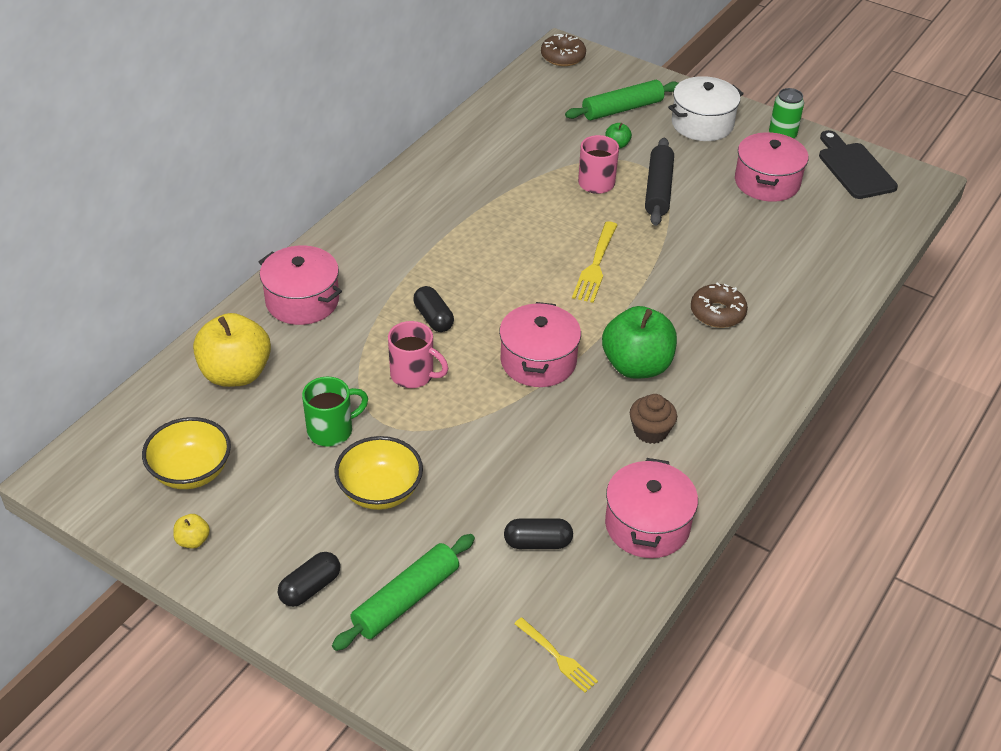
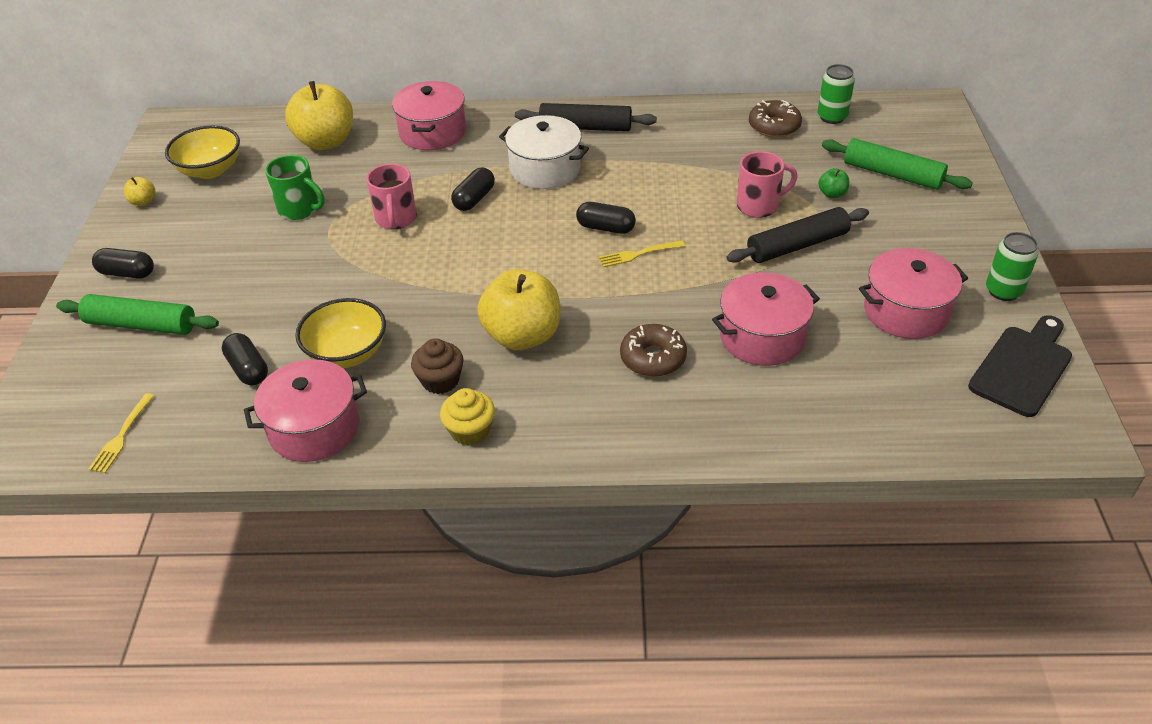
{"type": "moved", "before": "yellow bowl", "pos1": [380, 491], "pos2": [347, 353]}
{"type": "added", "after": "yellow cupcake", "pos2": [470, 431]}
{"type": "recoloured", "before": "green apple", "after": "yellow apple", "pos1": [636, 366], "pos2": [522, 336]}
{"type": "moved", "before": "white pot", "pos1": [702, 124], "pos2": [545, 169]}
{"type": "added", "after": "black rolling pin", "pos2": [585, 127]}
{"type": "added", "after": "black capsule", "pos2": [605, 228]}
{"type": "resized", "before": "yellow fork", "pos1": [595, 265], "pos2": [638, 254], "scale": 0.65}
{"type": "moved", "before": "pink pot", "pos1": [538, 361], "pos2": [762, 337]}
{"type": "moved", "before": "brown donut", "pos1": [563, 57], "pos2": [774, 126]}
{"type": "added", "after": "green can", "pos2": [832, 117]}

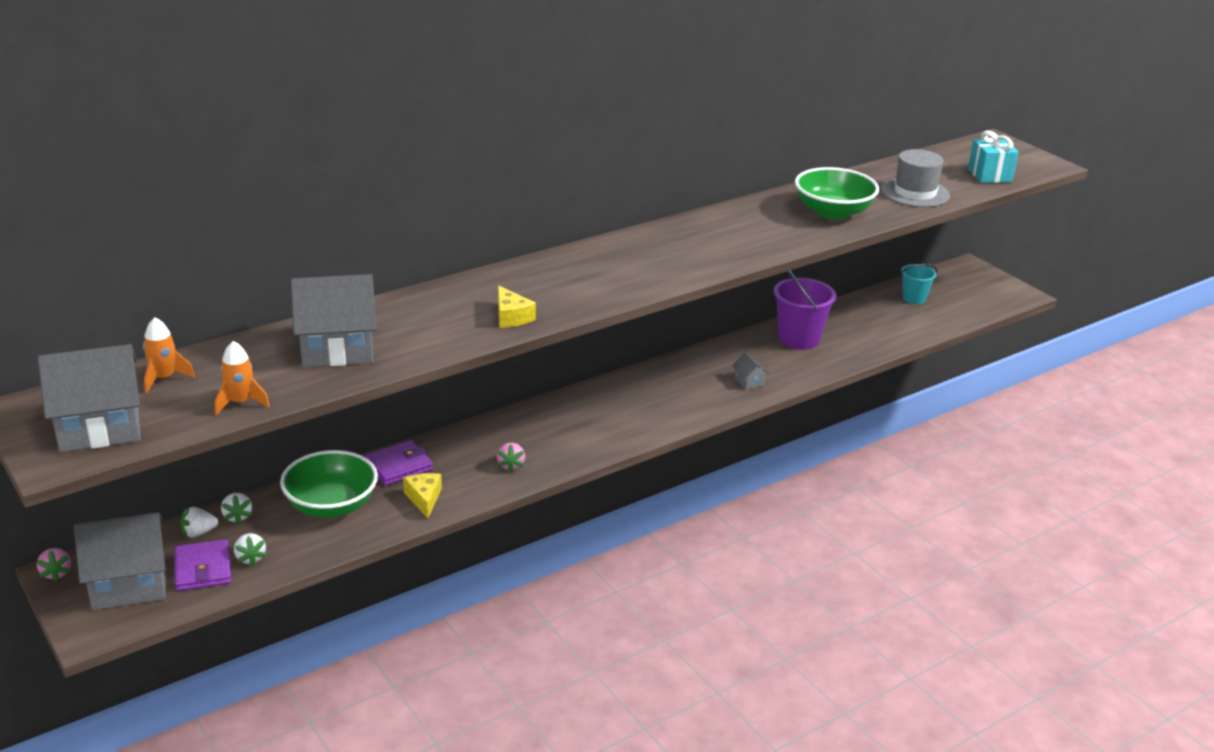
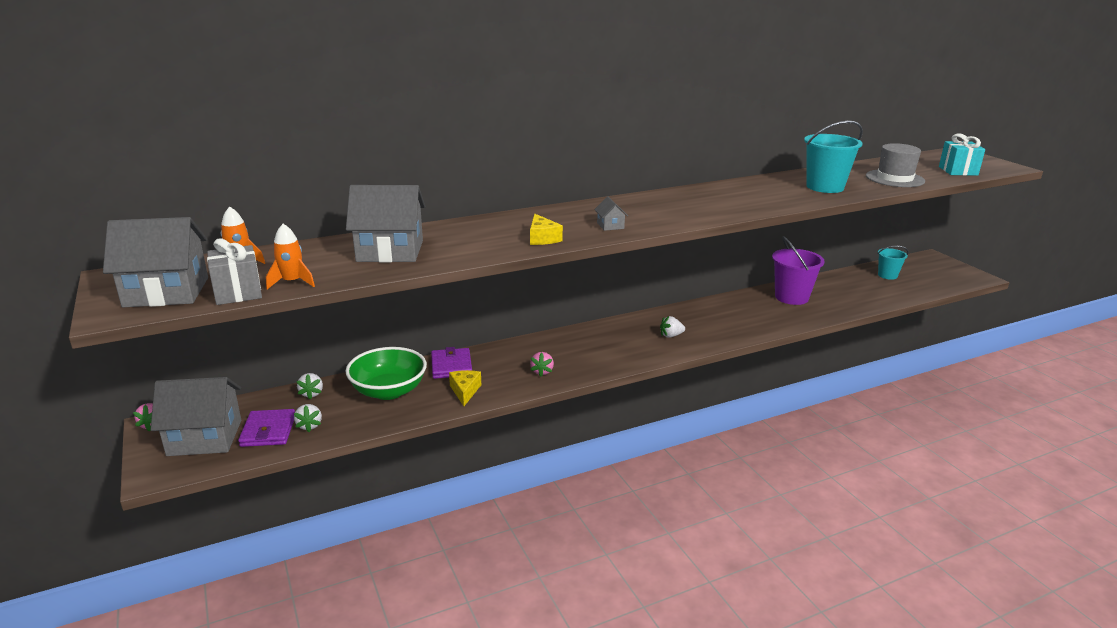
{"type": "added", "after": "grey gift", "pos2": [238, 293]}
{"type": "turned", "before": "purple wallet", "pos1": [398, 466], "pos2": [451, 366], "turn": -75}
{"type": "moved", "before": "grey house", "pos1": [749, 382], "pos2": [610, 226]}
{"type": "moved", "before": "white strawberry", "pos1": [198, 533], "pos2": [671, 335]}
{"type": "replaced", "before": "green bowl", "after": "turquoise bucket", "pos1": [833, 212], "pos2": [825, 187]}

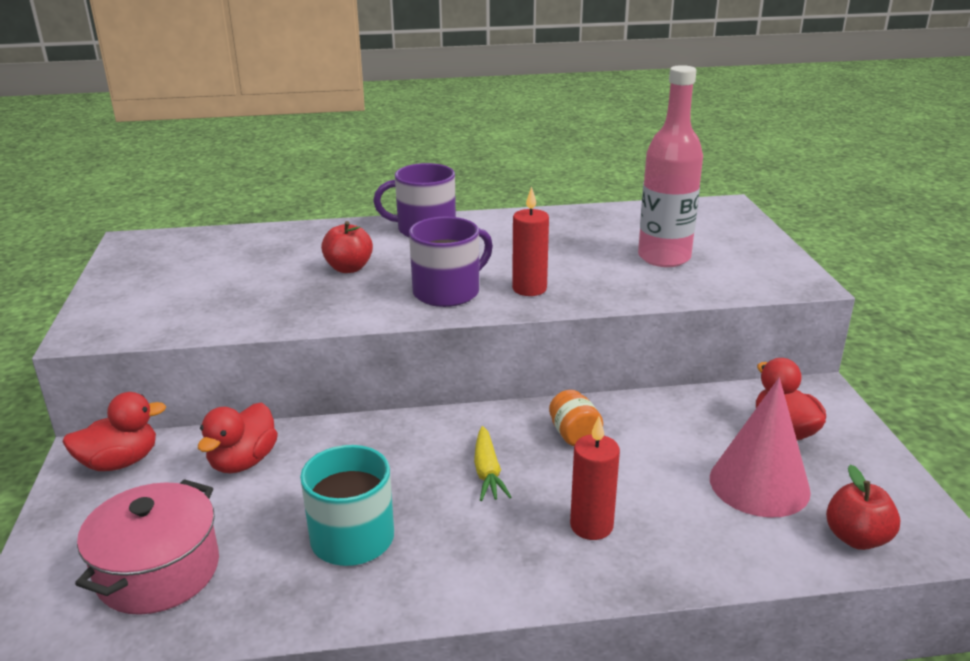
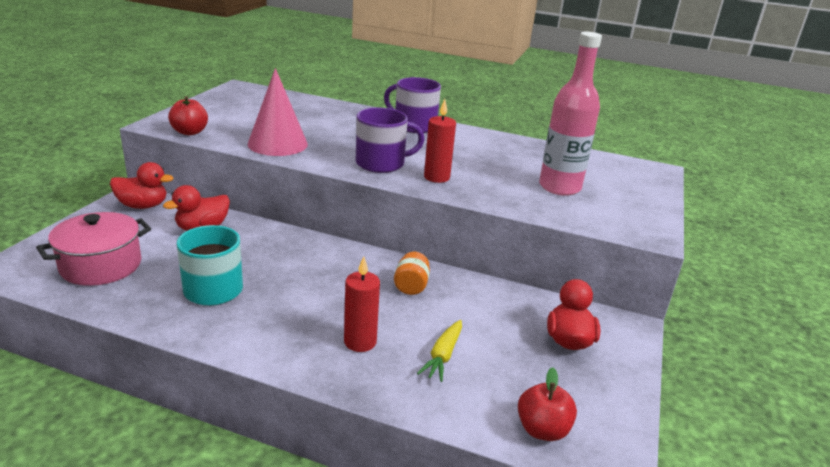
{"type": "moved", "before": "red apple", "pos1": [349, 268], "pos2": [190, 132]}
{"type": "moved", "before": "pink cone", "pos1": [759, 484], "pos2": [277, 144]}
{"type": "moved", "before": "yellow carrot", "pos1": [487, 472], "pos2": [443, 356]}

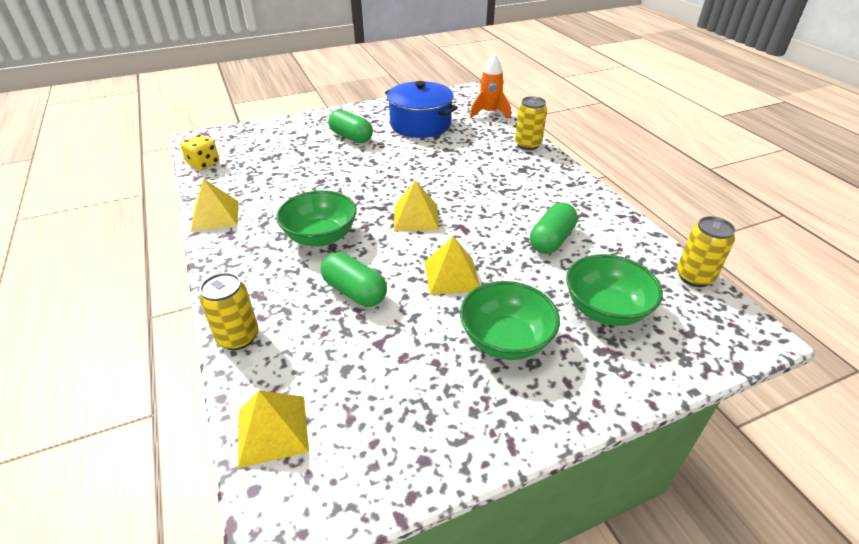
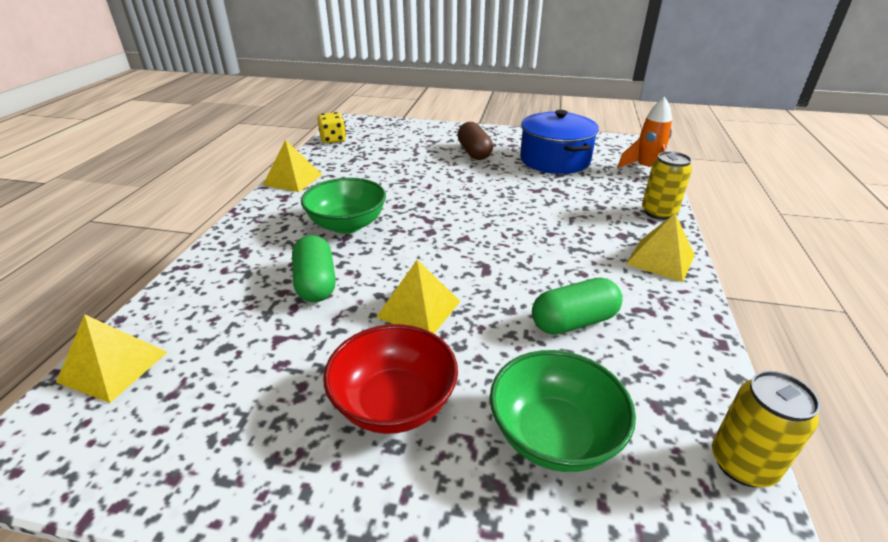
{"type": "recoloured", "before": "green bowl", "after": "red bowl", "pos1": [505, 340], "pos2": [394, 403]}
{"type": "recoloured", "before": "green capsule", "after": "brown capsule", "pos1": [351, 137], "pos2": [474, 152]}
{"type": "moved", "before": "yellow pyramid", "pos1": [416, 217], "pos2": [660, 259]}
{"type": "removed", "before": "yellow can", "pos1": [238, 337]}

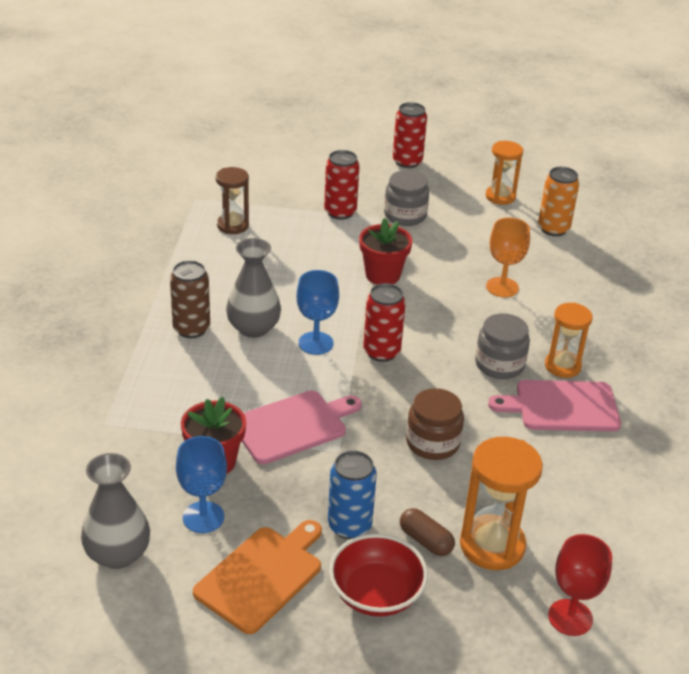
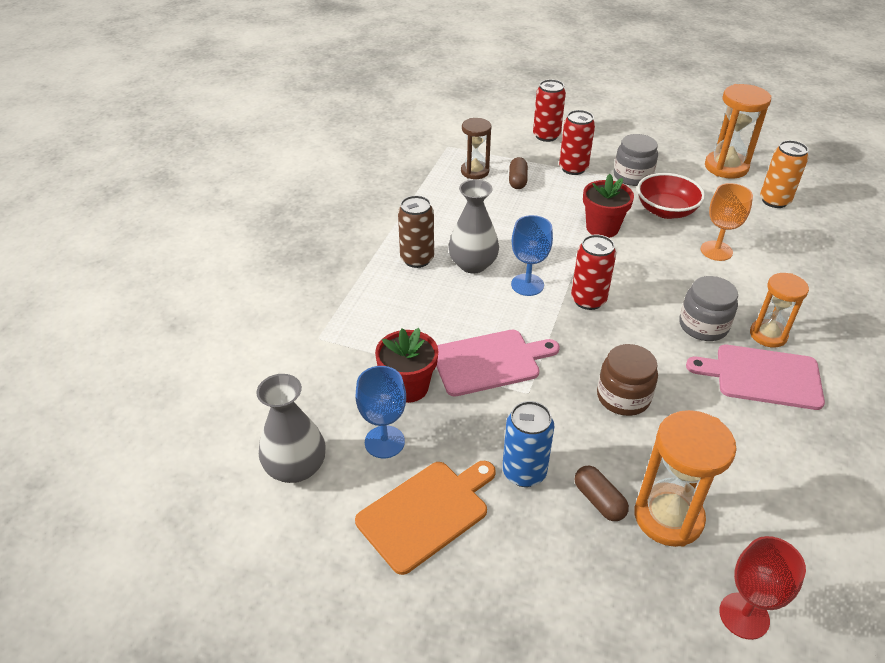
{"type": "added", "after": "brown capsule", "pos2": [517, 180]}
{"type": "moved", "before": "red can", "pos1": [407, 162], "pos2": [546, 136]}
{"type": "moved", "before": "red bowl", "pos1": [376, 594], "pos2": [666, 211]}
{"type": "resized", "before": "orange hourglass", "pos1": [500, 196], "pos2": [726, 167], "scale": 1.52}

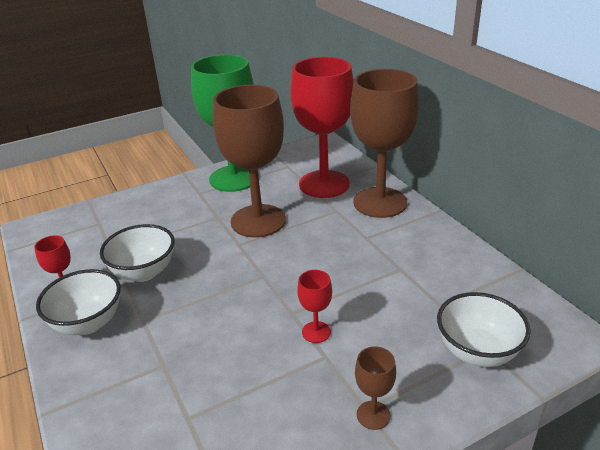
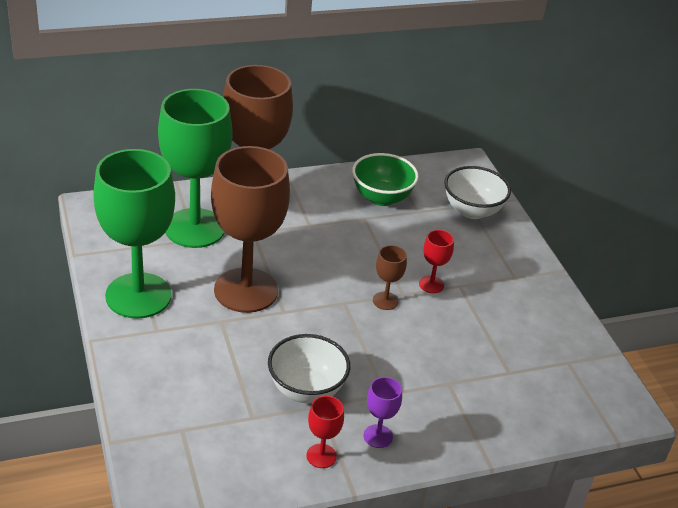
{"type": "recoloured", "before": "red goblet", "after": "green goblet", "pos1": [324, 184], "pos2": [194, 228]}
{"type": "added", "after": "green bowl", "pos2": [381, 197]}
{"type": "replaced", "before": "white bowl", "after": "purple goblet", "pos1": [88, 323], "pos2": [378, 436]}
{"type": "moved", "before": "brown goblet", "pos1": [373, 415], "pos2": [385, 301]}

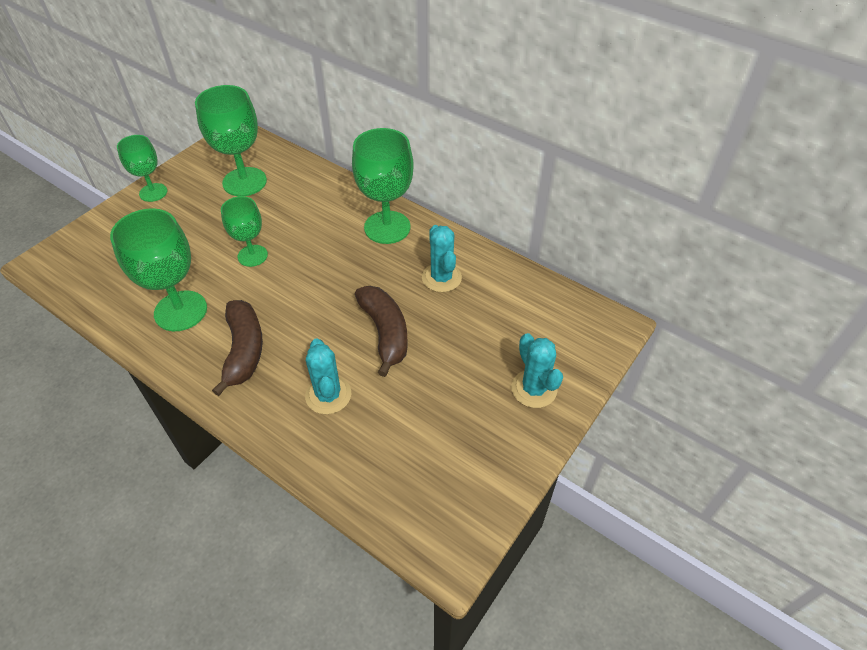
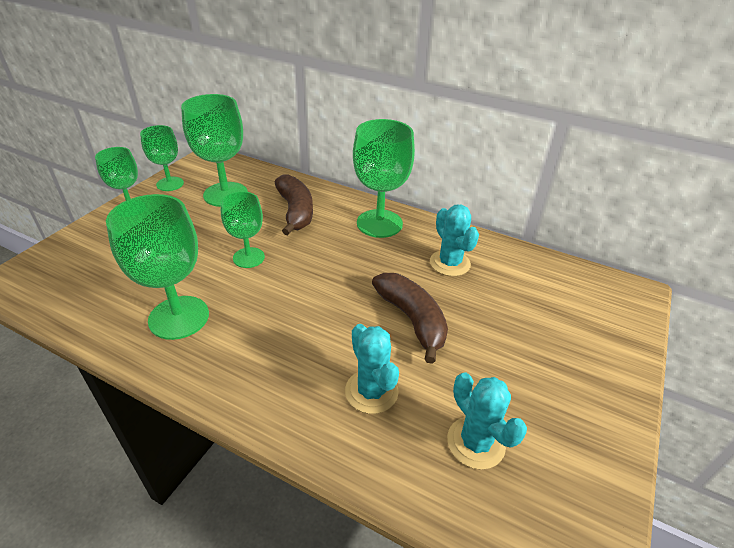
{"type": "added", "after": "green goblet", "pos2": [170, 184]}
{"type": "moved", "before": "brown banana", "pos1": [244, 350], "pos2": [295, 211]}
{"type": "moved", "before": "turquoise cactus", "pos1": [534, 389], "pos2": [475, 442]}

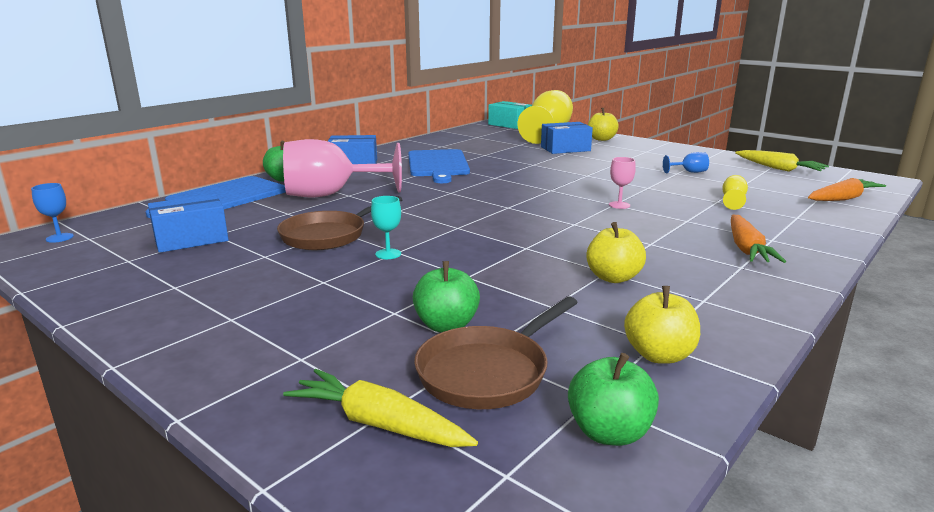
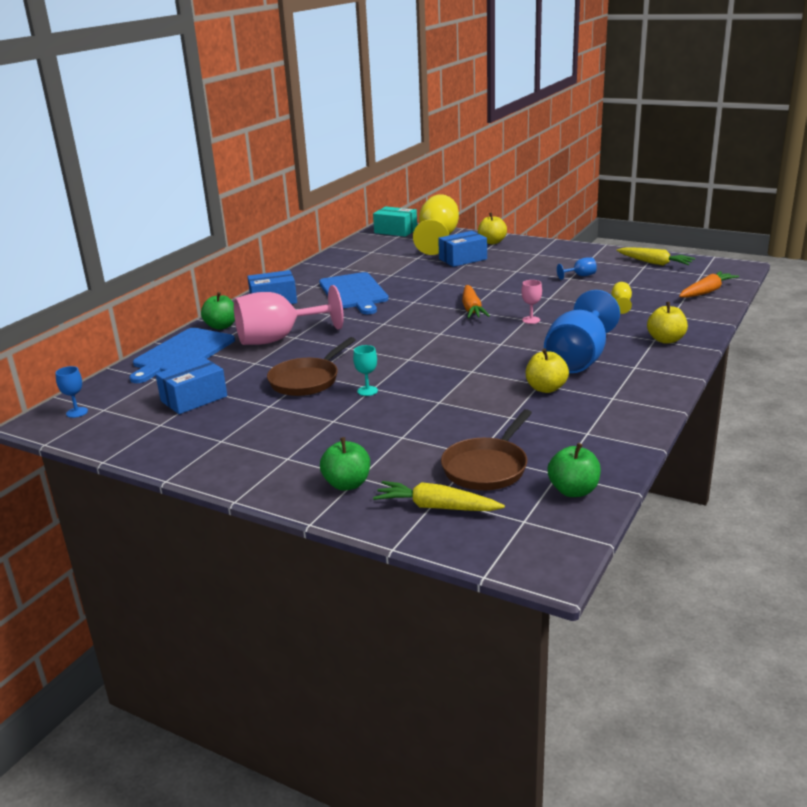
{"type": "moved", "before": "green apple", "pos1": [446, 325], "pos2": [347, 484]}
{"type": "moved", "before": "orange carrot", "pos1": [746, 248], "pos2": [472, 309]}
{"type": "added", "after": "blue goblet", "pos2": [578, 359]}
{"type": "moved", "before": "yellow apple", "pos1": [659, 355], "pos2": [666, 340]}

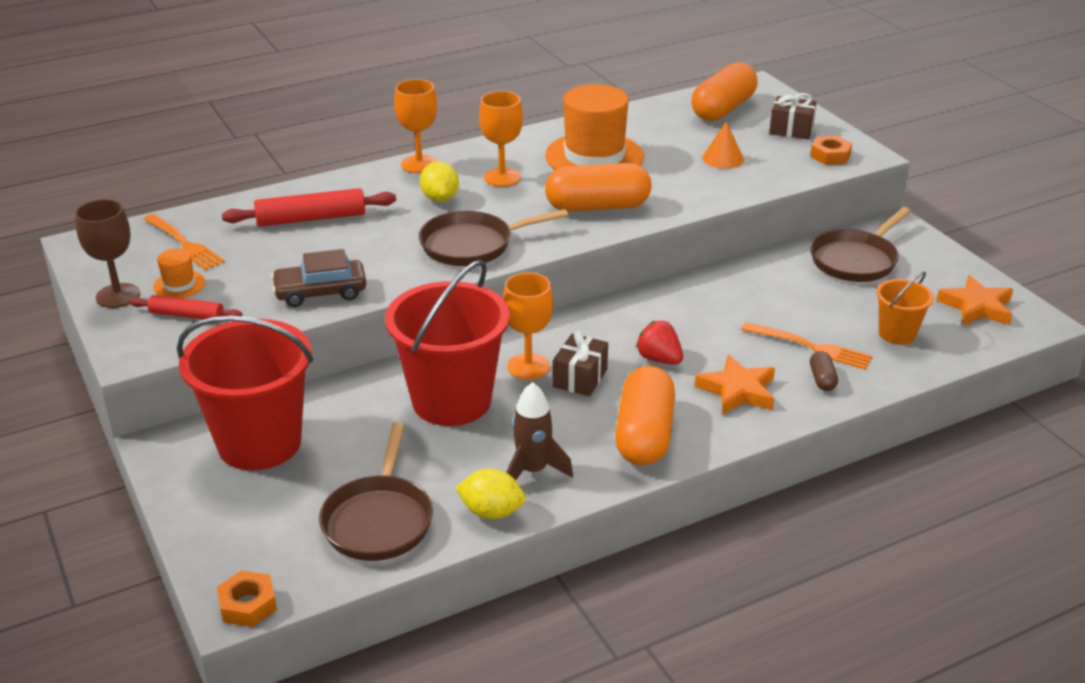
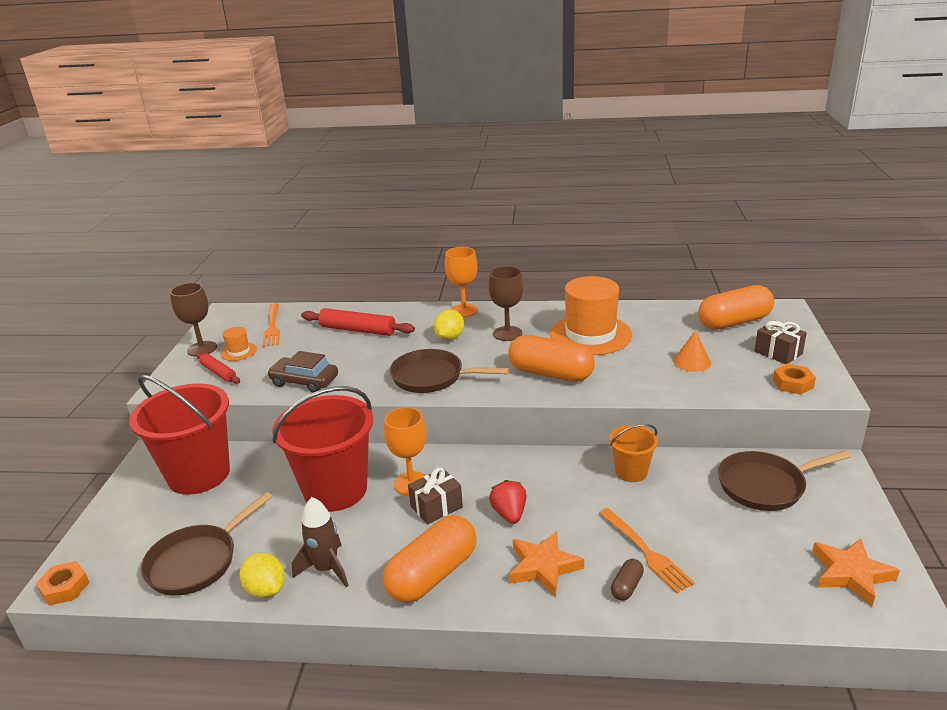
{"type": "recoloured", "before": "orange goblet", "after": "brown goblet", "pos1": [502, 177], "pos2": [507, 333]}
{"type": "moved", "before": "orange bucket", "pos1": [897, 334], "pos2": [631, 472]}

